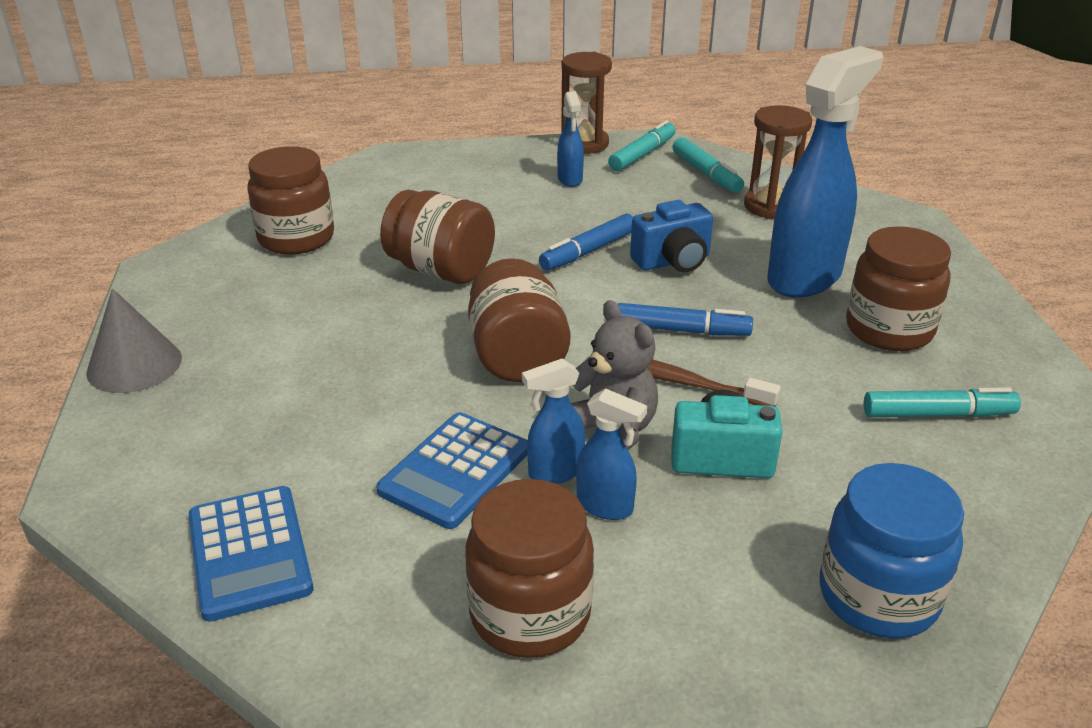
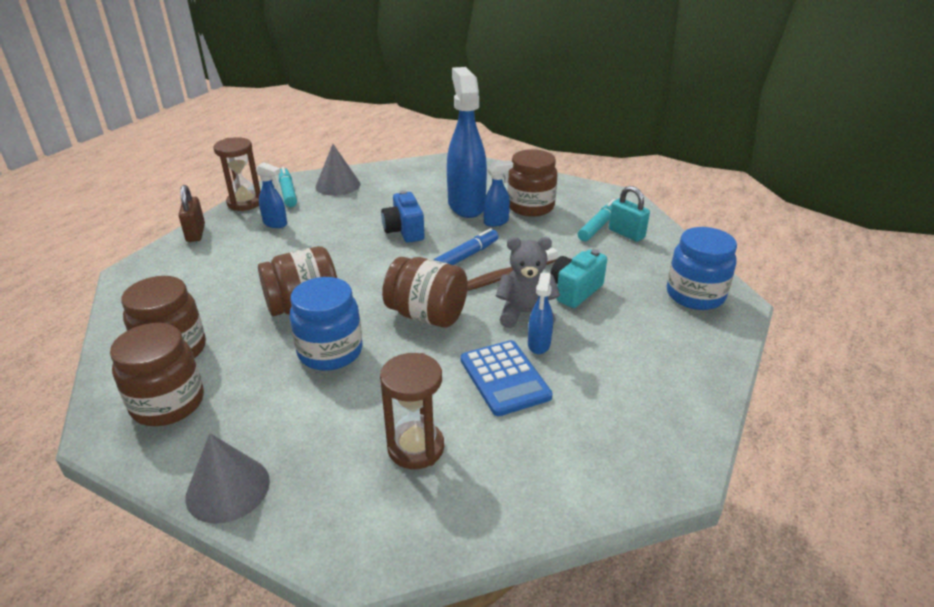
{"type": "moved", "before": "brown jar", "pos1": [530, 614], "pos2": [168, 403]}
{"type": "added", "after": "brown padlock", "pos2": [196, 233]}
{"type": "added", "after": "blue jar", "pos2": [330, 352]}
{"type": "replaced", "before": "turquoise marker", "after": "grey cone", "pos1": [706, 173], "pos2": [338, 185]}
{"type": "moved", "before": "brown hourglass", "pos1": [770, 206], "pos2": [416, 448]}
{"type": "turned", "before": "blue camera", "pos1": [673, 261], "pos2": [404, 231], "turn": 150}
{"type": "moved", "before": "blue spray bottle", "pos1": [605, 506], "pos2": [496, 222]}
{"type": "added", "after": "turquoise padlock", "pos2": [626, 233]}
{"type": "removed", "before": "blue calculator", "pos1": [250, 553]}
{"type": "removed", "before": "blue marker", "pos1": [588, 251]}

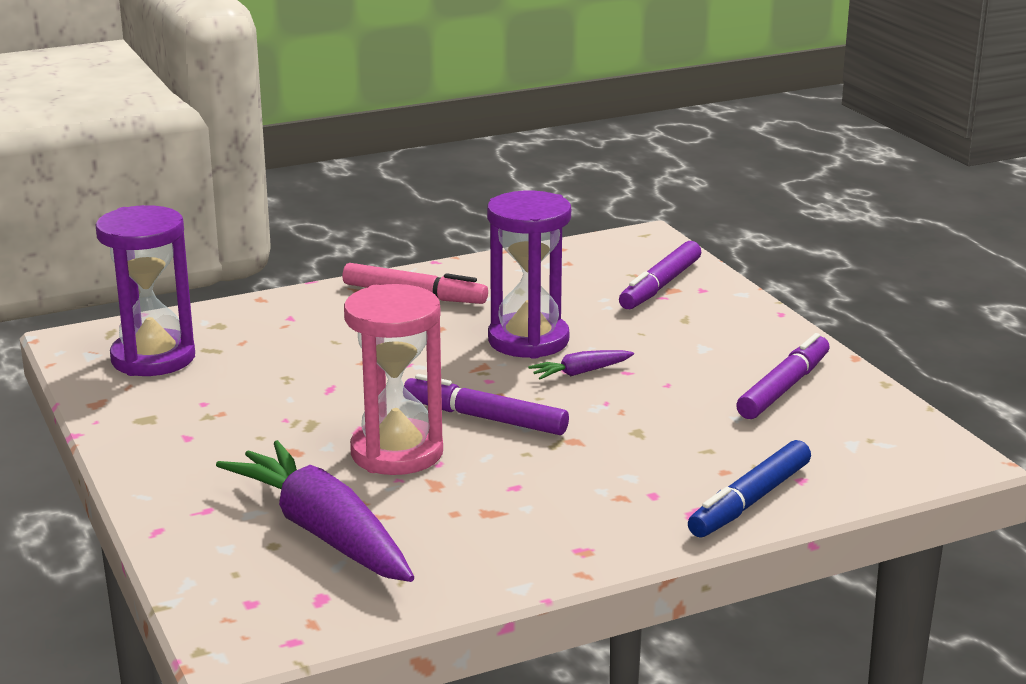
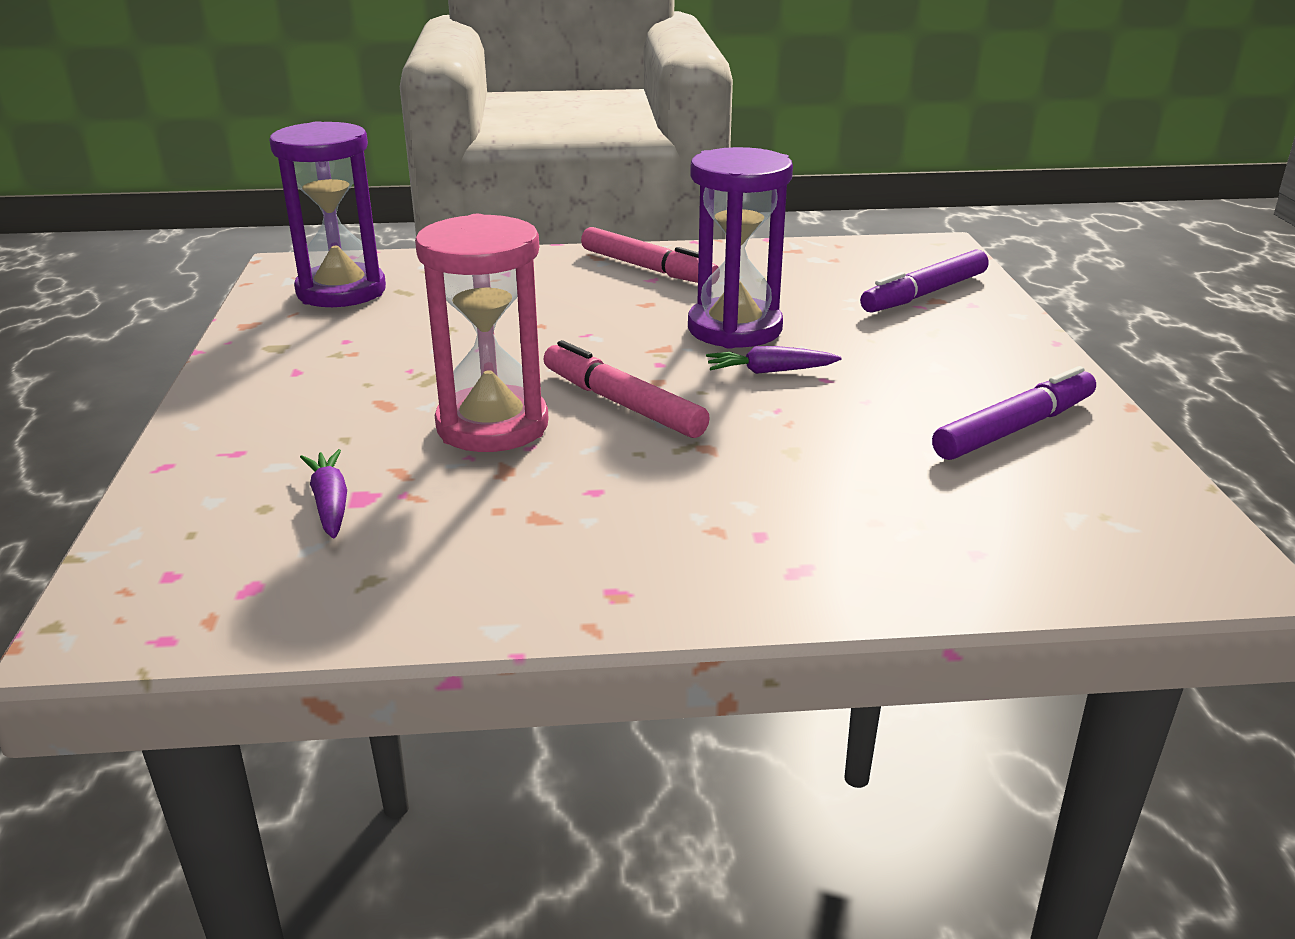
{"type": "resized", "before": "purple carrot", "pos1": [323, 532], "pos2": [330, 503], "scale": 0.44}
{"type": "recoloured", "before": "purple marker", "after": "pink marker", "pos1": [485, 418], "pos2": [622, 404]}
{"type": "removed", "before": "blue marker", "pos1": [750, 501]}

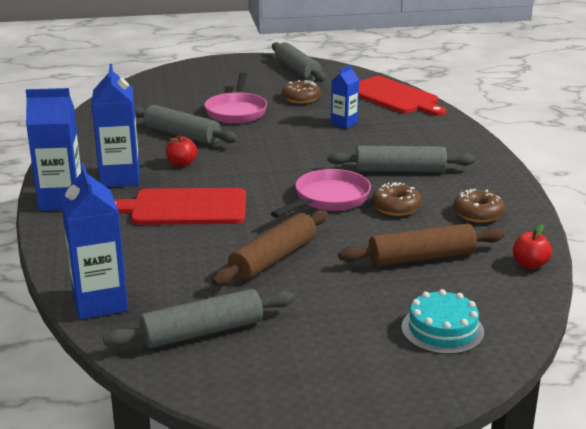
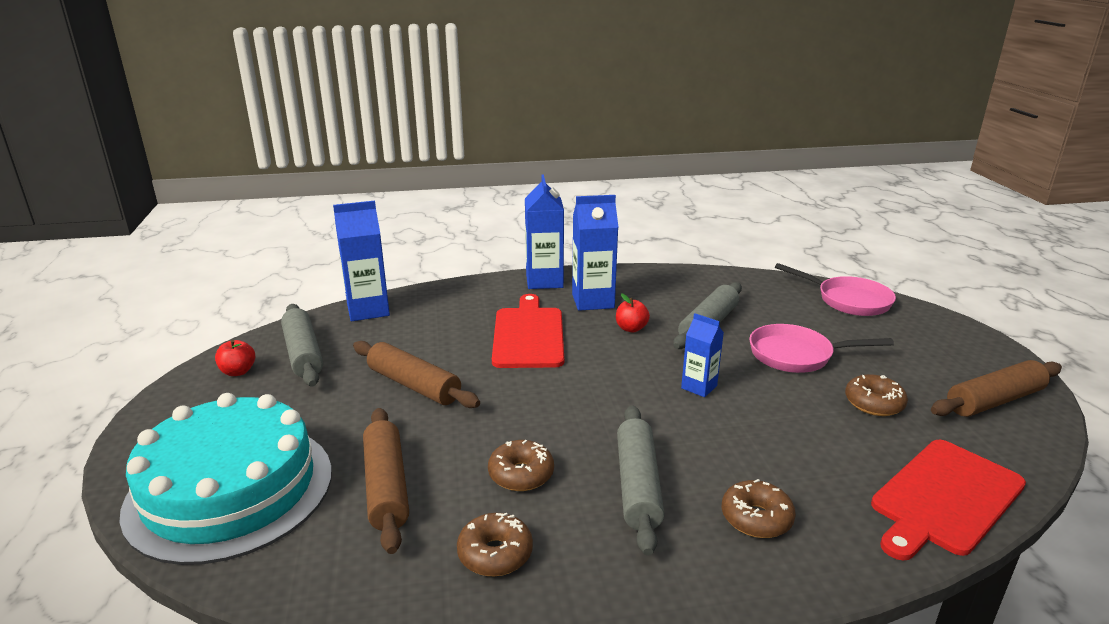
{"type": "resized", "before": "turquoise cake", "pos1": [442, 329], "pos2": [230, 489], "scale": 2.18}
{"type": "moved", "before": "red apple", "pos1": [529, 264], "pos2": [238, 372]}
{"type": "moved", "before": "blue carton", "pos1": [344, 123], "pos2": [699, 387]}
{"type": "added", "after": "brown donut", "pos2": [756, 518]}
{"type": "moved", "before": "pink pan", "pos1": [328, 199], "pos2": [848, 300]}
{"type": "recoloured", "before": "grey rolling pin", "after": "brown rolling pin", "pos1": [297, 71], "pos2": [994, 401]}

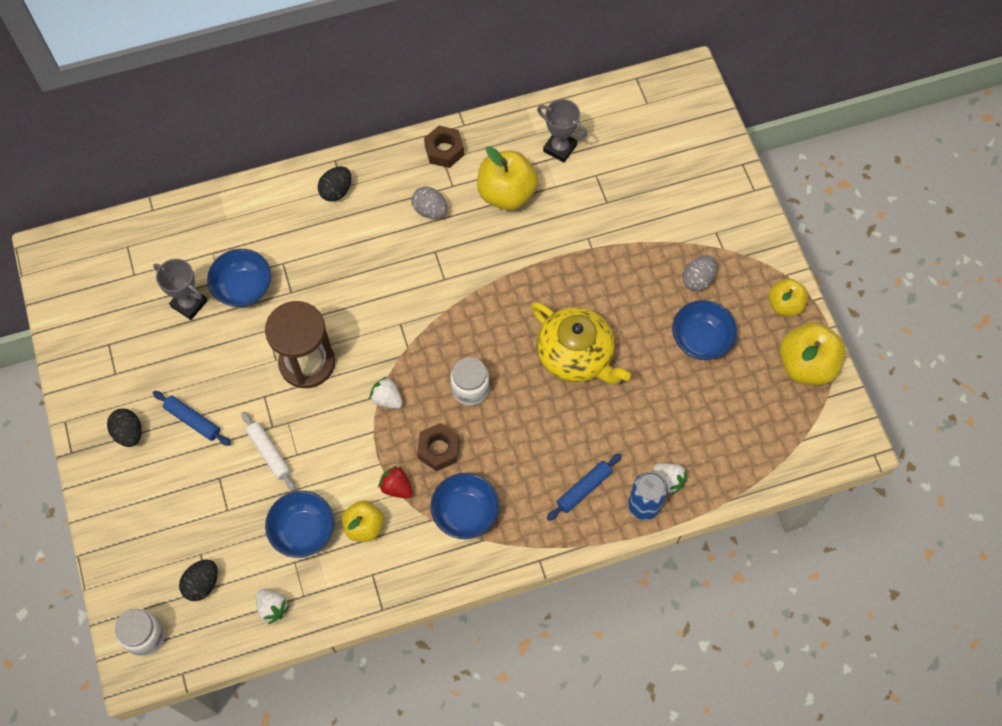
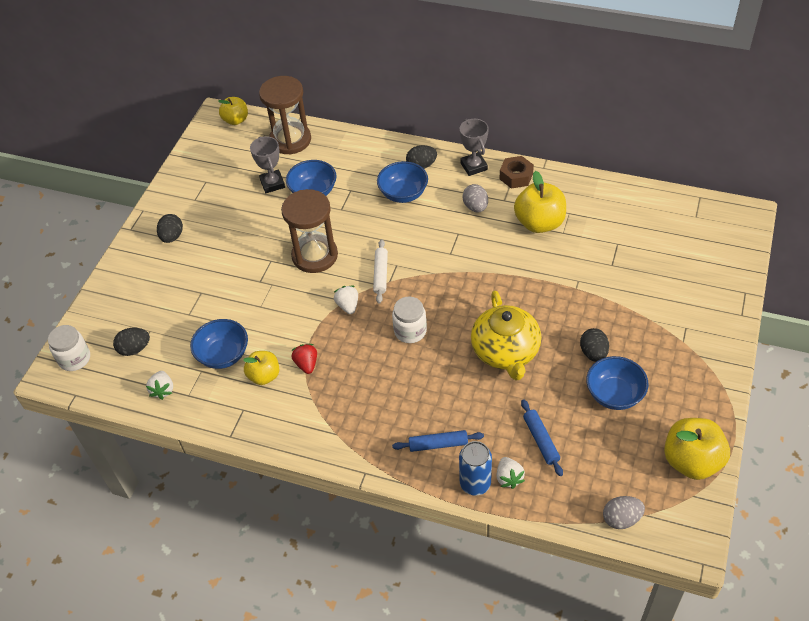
{"type": "moved", "before": "yellow apple", "pos1": [784, 305], "pos2": [236, 120]}
{"type": "added", "after": "brown hourglass", "pos2": [290, 140]}
{"type": "moved", "before": "white rolling pin", "pos1": [269, 453], "pos2": [380, 274]}
{"type": "moved", "before": "blue bowl", "pos1": [465, 513], "pos2": [403, 194]}
{"type": "moved", "before": "grey trophy", "pos1": [560, 148], "pos2": [474, 166]}
{"type": "moved", "before": "blue rolling pin", "pos1": [193, 420], "pos2": [541, 440]}
{"type": "added", "after": "black egg", "pos2": [593, 353]}
{"type": "moved", "before": "grey egg", "pos1": [697, 279], "pos2": [621, 519]}
{"type": "removed", "before": "brown nut", "pos1": [438, 449]}

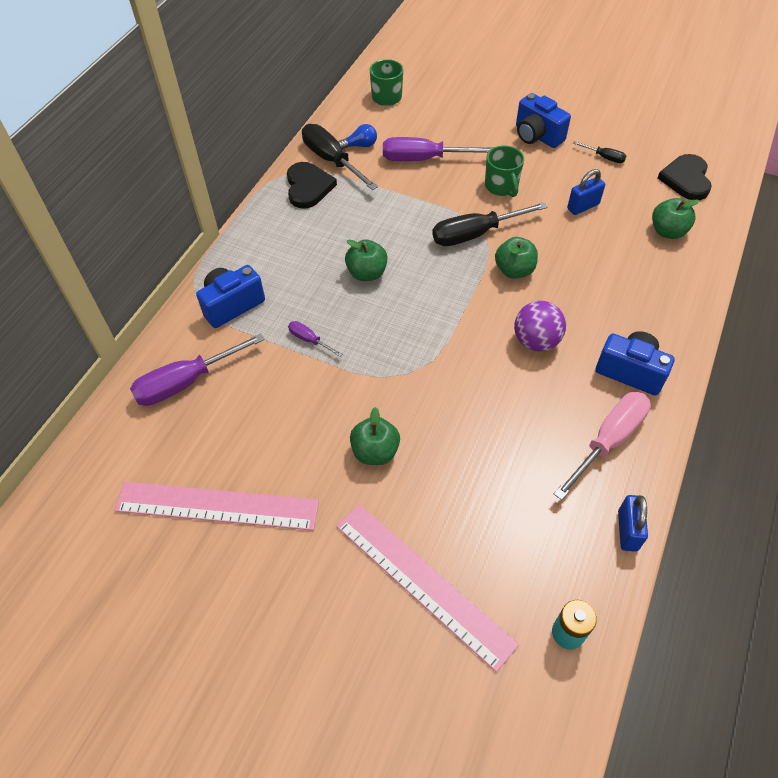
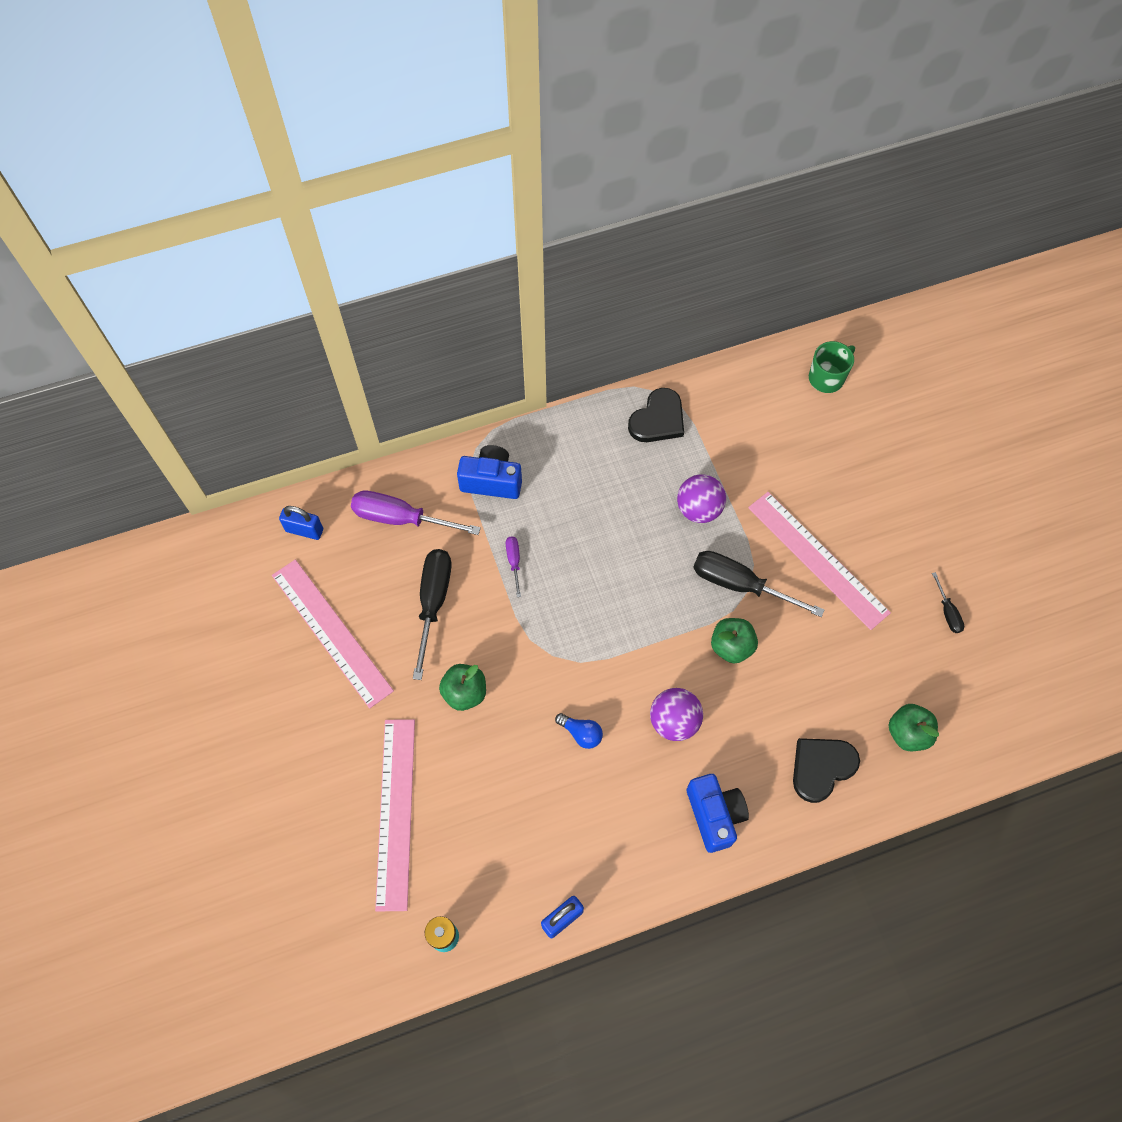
{"type": "moved", "before": "blue padlock", "pos1": [583, 206], "pos2": [304, 530]}
{"type": "moved", "before": "black screwdriver", "pos1": [332, 160], "pos2": [433, 603]}
{"type": "moved", "before": "blue light bulb", "pos1": [360, 145], "pos2": [581, 733]}
{"type": "added", "after": "purple ball", "pos2": [698, 509]}
{"type": "replaced", "before": "green mug", "after": "pink ruler", "pos1": [501, 186], "pos2": [817, 559]}
{"type": "moved", "before": "black heart", "pos1": [686, 179], "pos2": [821, 767]}
{"type": "removed", "before": "green apple", "pos1": [367, 273]}
{"type": "removed", "before": "purple screwdriver", "pos1": [424, 159]}
{"type": "removed", "before": "blue camera", "pos1": [537, 136]}
{"type": "removed", "before": "pink screwdriver", "pos1": [608, 441]}

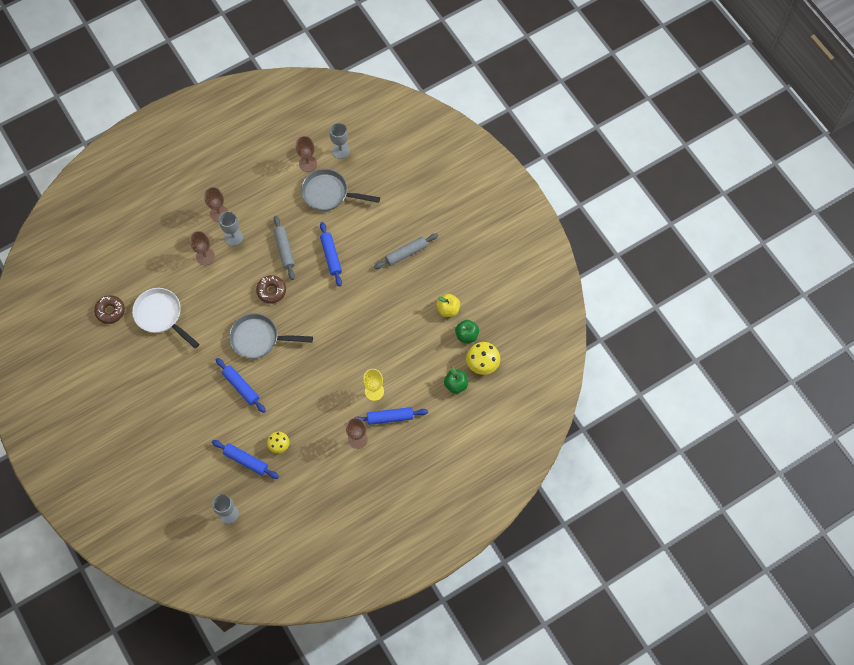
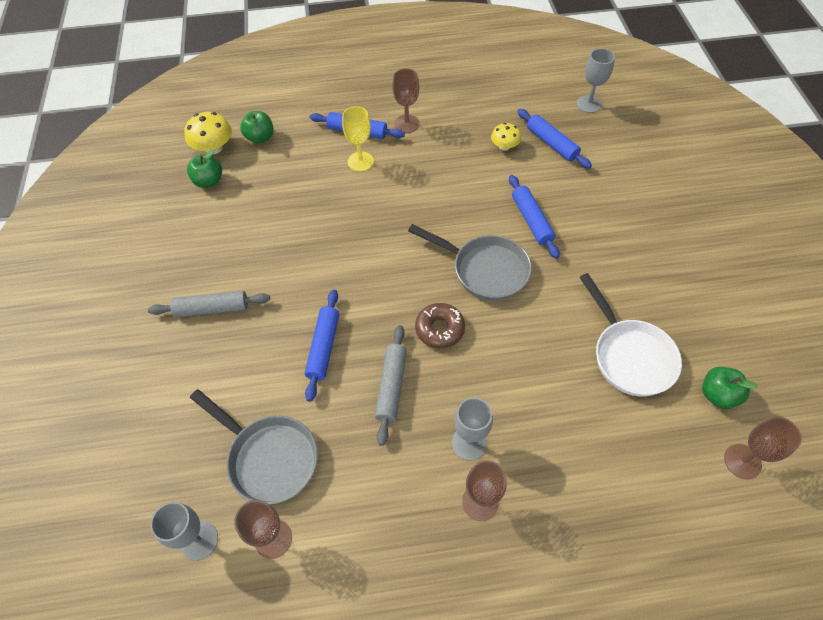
{"type": "replaced", "before": "brown donut", "after": "green apple", "pos1": [110, 311], "pos2": [717, 395]}
{"type": "moved", "before": "brown goblet", "pos1": [205, 256], "pos2": [742, 461]}
{"type": "removed", "before": "yellow apple", "pos1": [448, 309]}

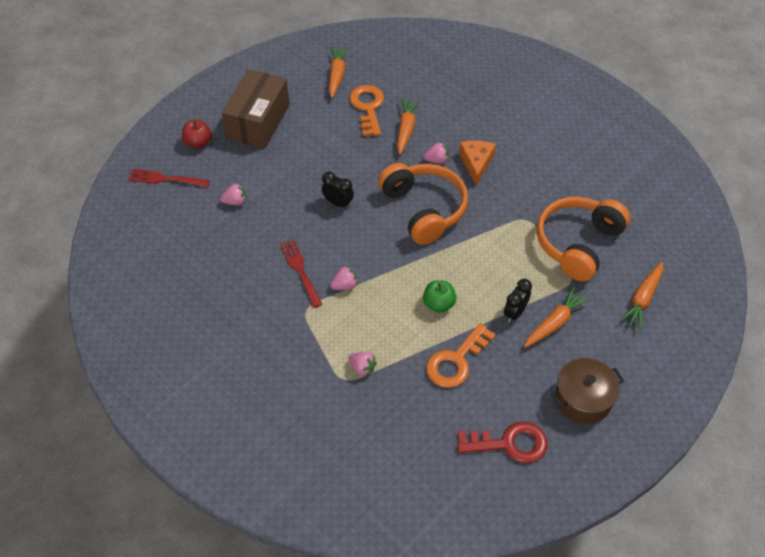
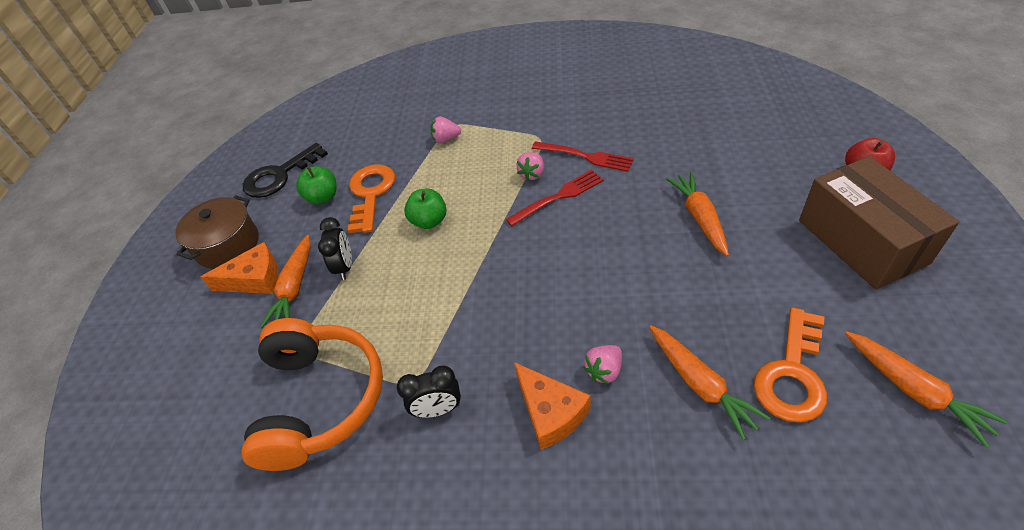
{"type": "added", "after": "orange cheese", "pos2": [255, 279]}
{"type": "recoloured", "before": "red key", "after": "black key", "pos1": [509, 443], "pos2": [279, 176]}
{"type": "added", "after": "green apple", "pos2": [323, 197]}
{"type": "moved", "before": "black clock", "pos1": [338, 203], "pos2": [438, 409]}
{"type": "moved", "before": "red fork", "pos1": [166, 179], "pos2": [558, 197]}
{"type": "moved", "before": "orange carrot", "pos1": [642, 299], "pos2": [699, 218]}
{"type": "turned", "before": "orange key", "pos1": [368, 107], "pos2": [792, 374], "turn": 75}
{"type": "removed", "before": "pink strawberry", "pos1": [235, 202]}
{"type": "removed", "before": "orange headphones", "pos1": [424, 209]}

